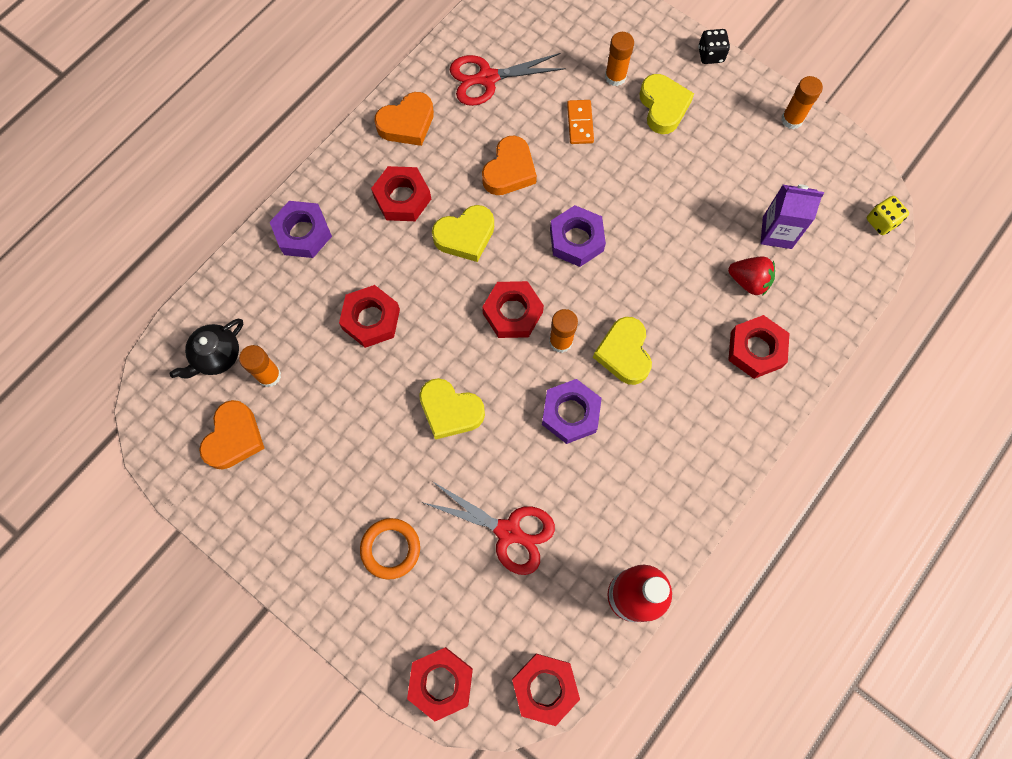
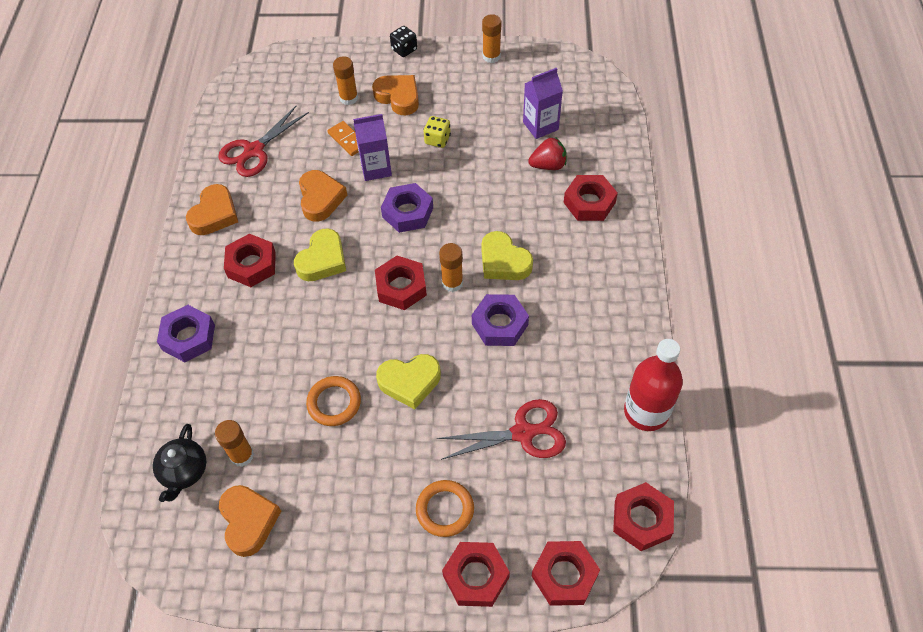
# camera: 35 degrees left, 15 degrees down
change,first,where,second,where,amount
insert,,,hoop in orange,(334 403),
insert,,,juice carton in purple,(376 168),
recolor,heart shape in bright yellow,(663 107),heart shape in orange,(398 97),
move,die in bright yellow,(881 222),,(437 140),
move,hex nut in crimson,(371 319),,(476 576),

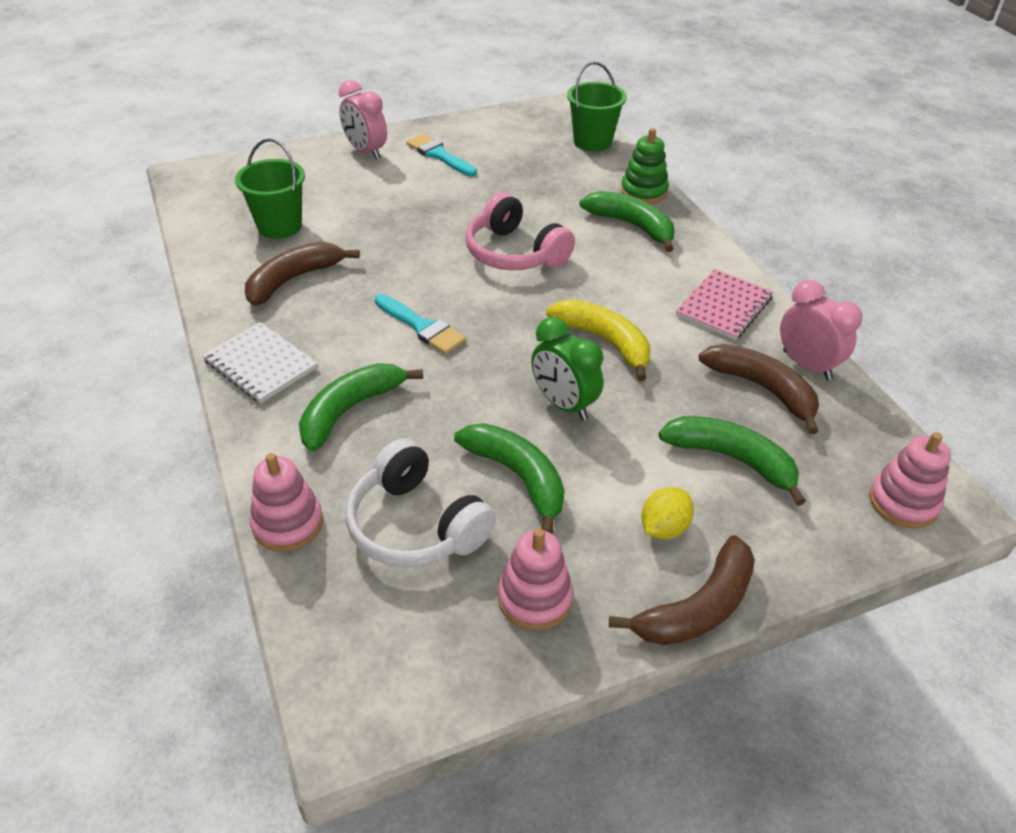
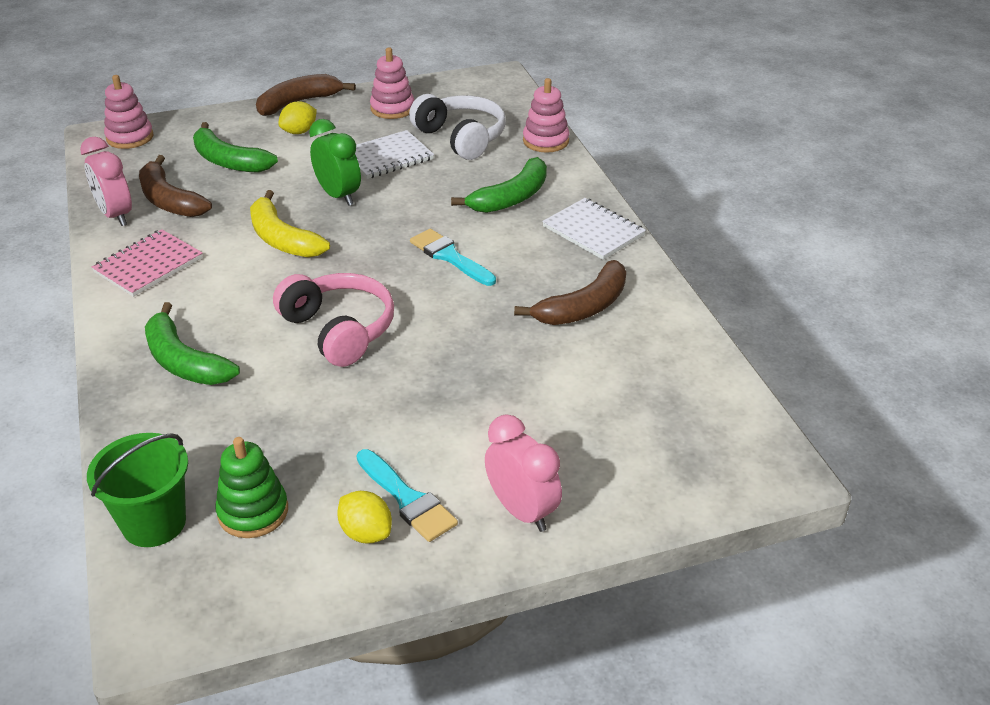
# camera: 175 degrees left, 5 degrees down
change,first,where,second,where,amount
move,stacking toy in leaf-green,(644 192),,(253 512),
insert,,,toy lemon in bright yellow,(366 533),
replace,toy banana in leaf-green,(518 477),exercise book in snow-white,(387 157),
delete,bucket in leaf-green,(279 226),,,

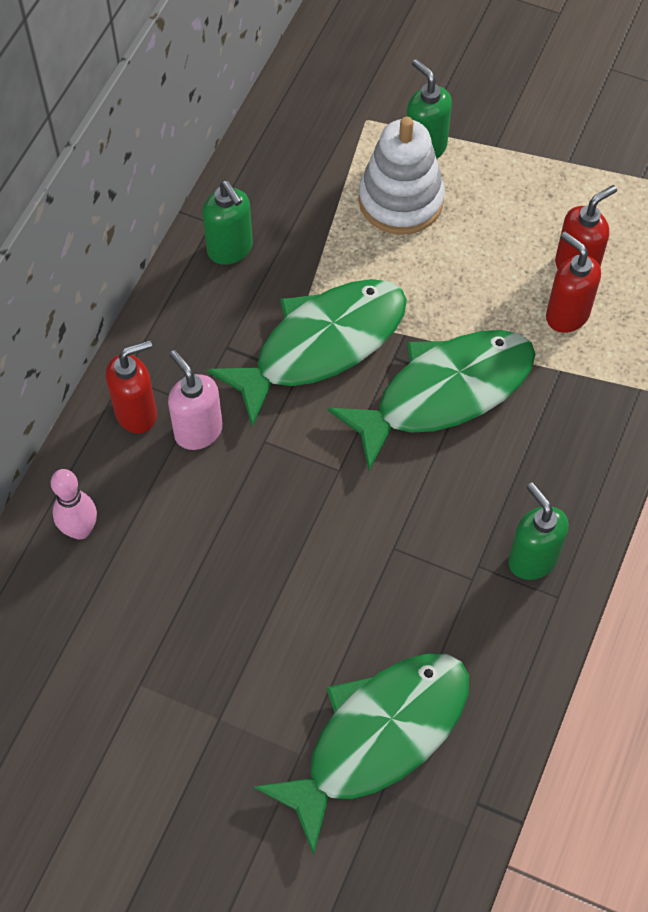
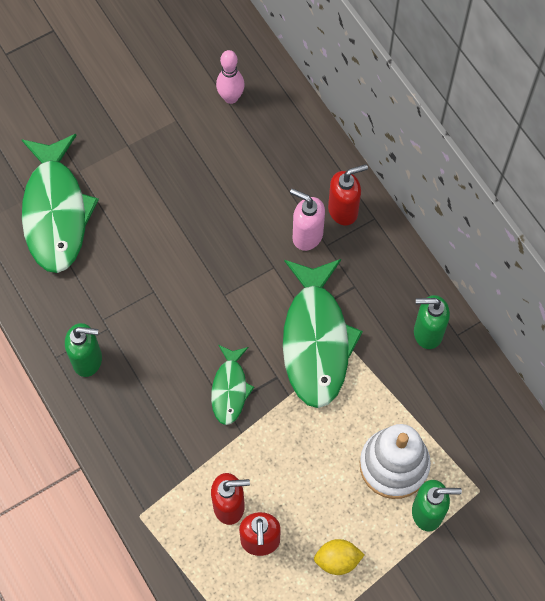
# camera: 125 degrees right, 5 degrees up
change,first,where,second,where,amount
resize,fish in leaf-green,(444 393),,(230 389),x0.52
move,tenpin in rosy,(80 530),,(231 98),
rotate,soap pump in rosy,(198 431),,(307 236),150 degrees counterclockwise
insert,,,toy lemon in bright yellow,(337 560),
rotate,soap pump in crimson,(137 413),,(343 210),120 degrees counterclockwise

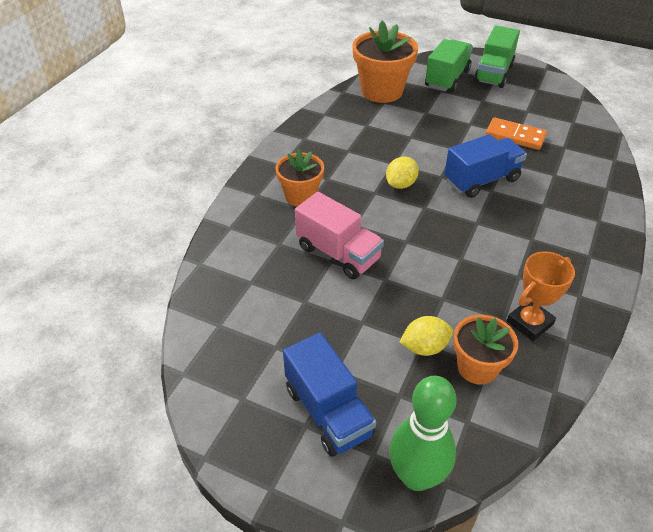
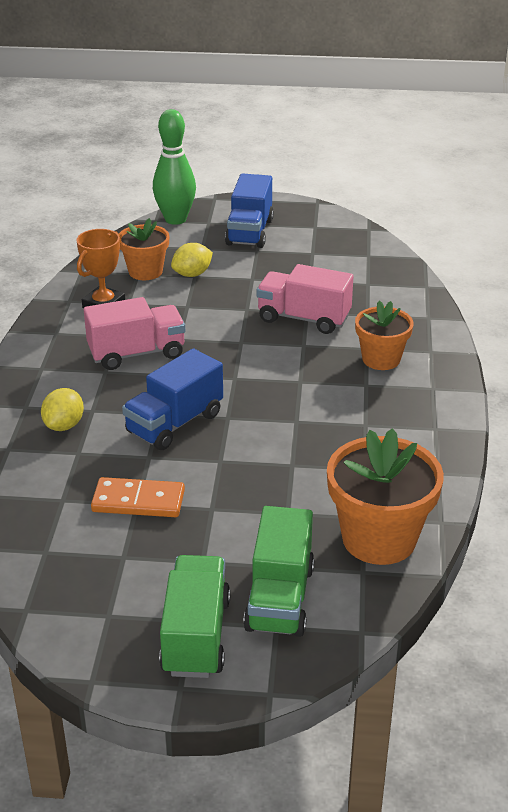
# camera: 160 degrees right, 10 degrees down
change,first,where,second,where,amount
move,toy lemon in bright yellow,(400 184),,(64 425),
insert,,,toy truck in rosy,(137 353),
rotate,toy truck in royal blue,(328 411),,(249 232),120 degrees counterclockwise

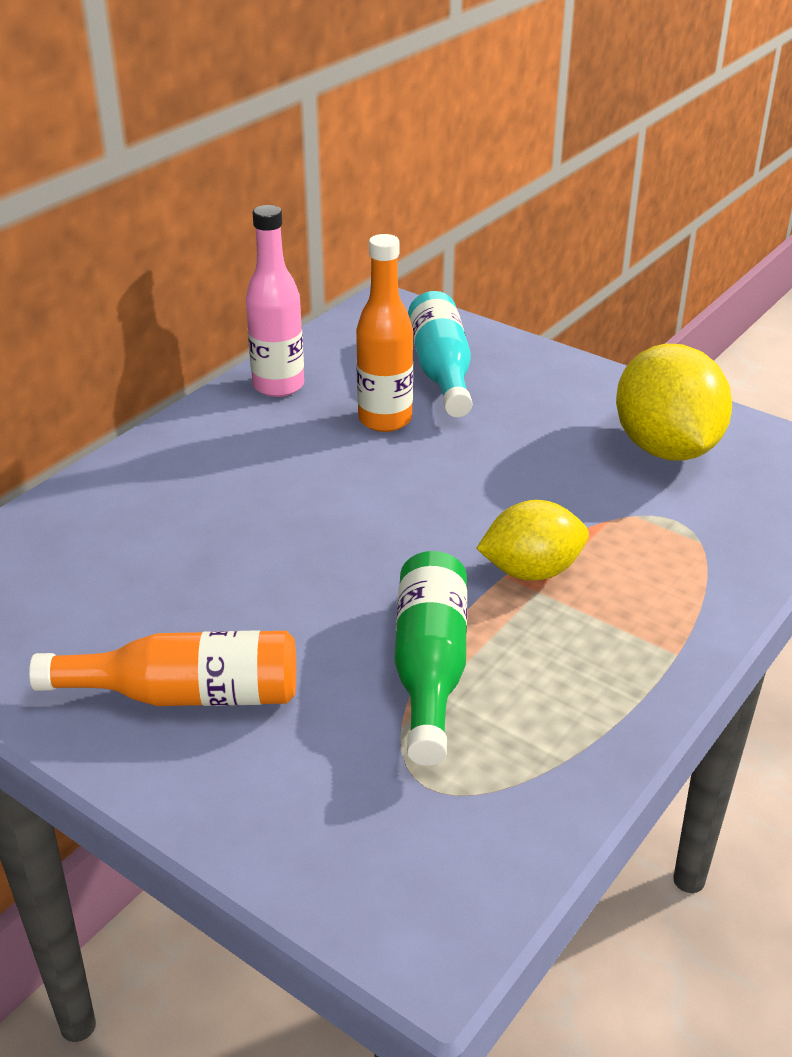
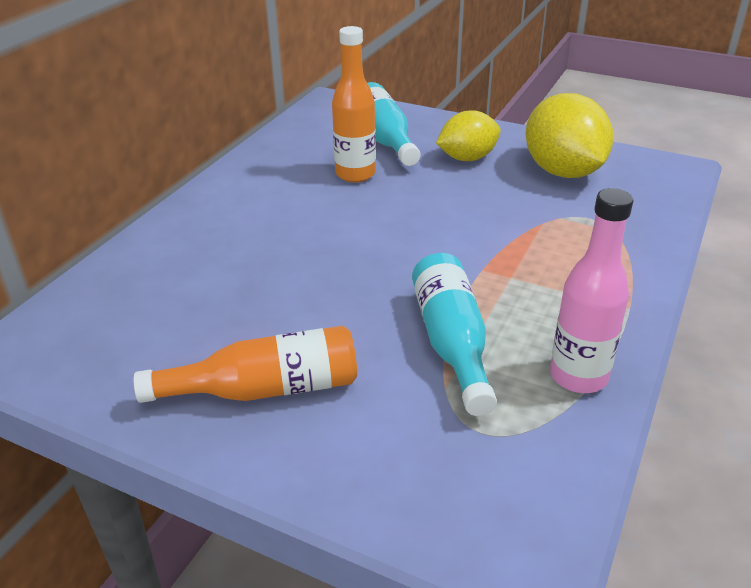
# camera: 10 degrees left, 0 degrees up
change,first,where,second,where,amount
recolor,bottle in leaf-green,(430 668),bottle in teal,(452 343),
move,toy lemon in bright yellow,(531 571),,(467 158),
move,bottle in rosy,(278 386),,(578 376),

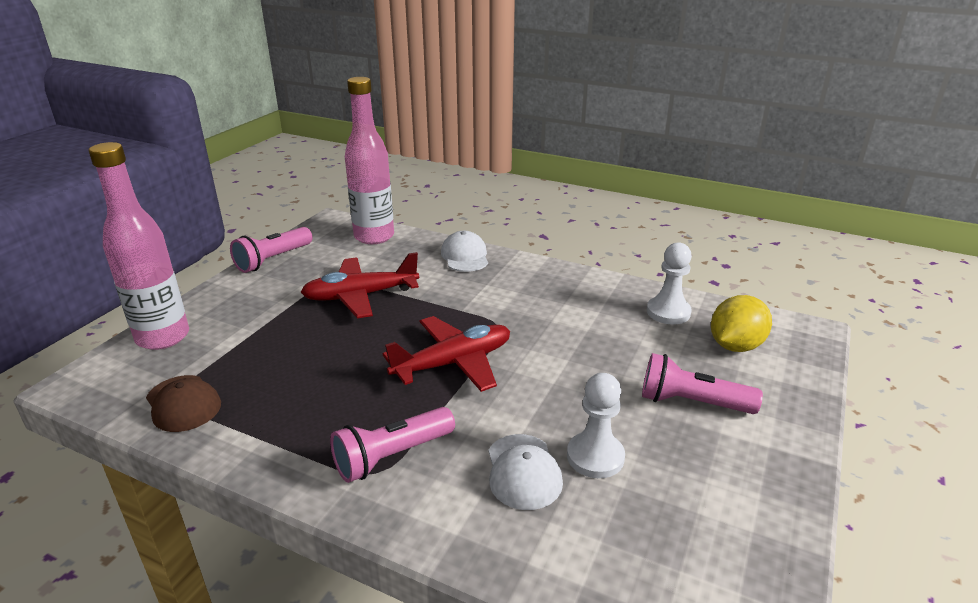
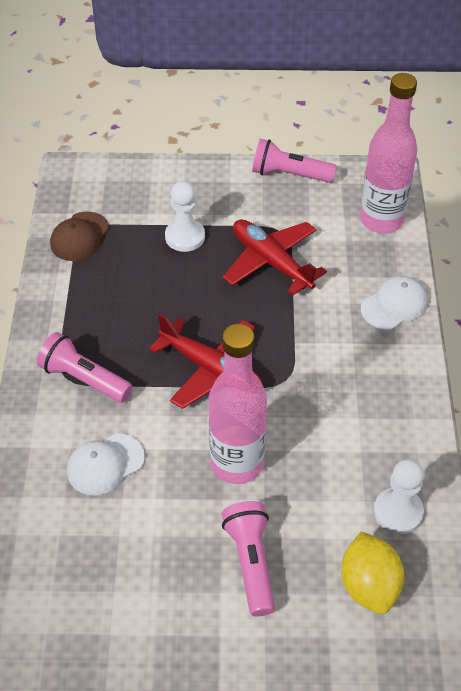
# camera: 65 degrees right, 20 degrees up
change,first,where,second,where,amount
move,pawn in snow-white,(595 457),,(185 237),
move,bottle in rosy,(163 337),,(237 463),
rotate,toy lemon in bright yellow,(735 346),,(369 585),60 degrees clockwise

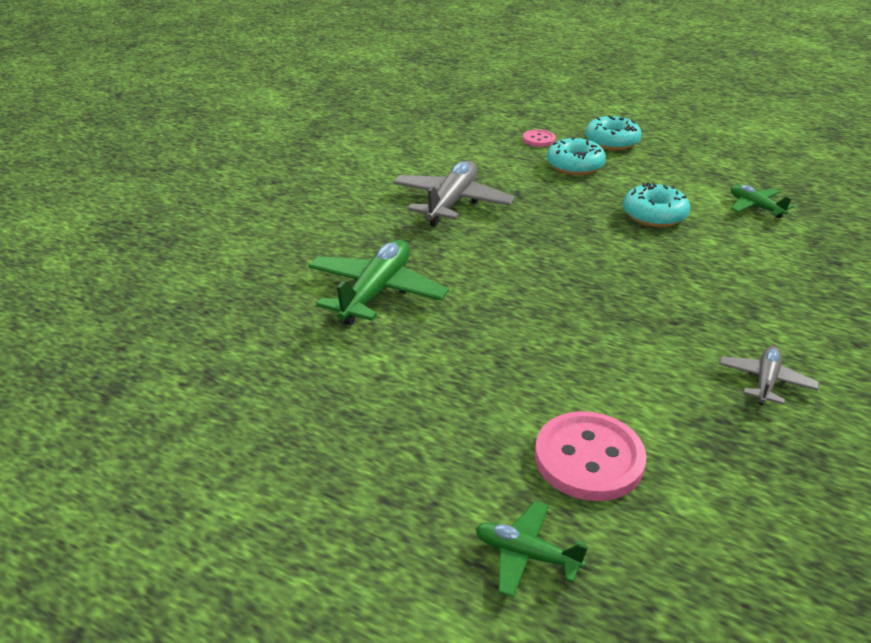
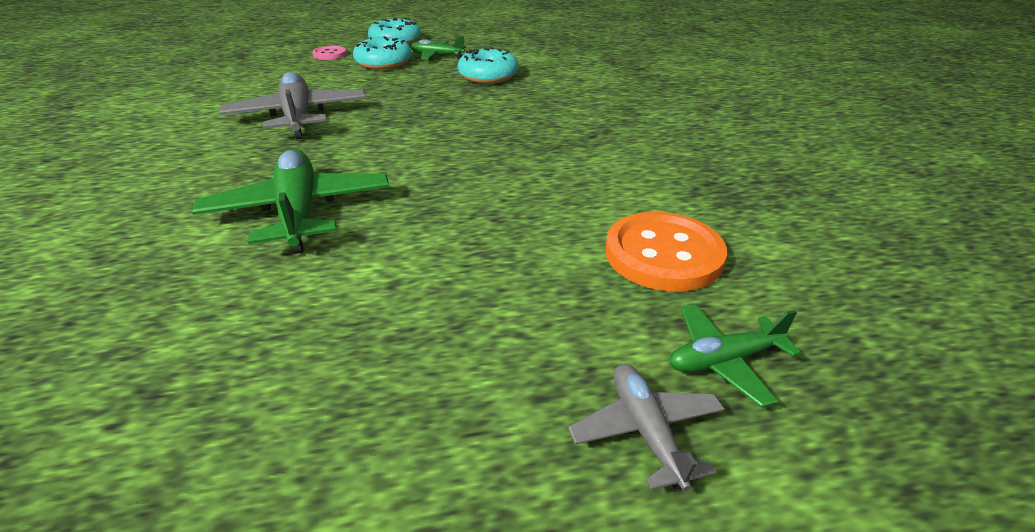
# camera: 40 degrees left, 0 degrees up
change,first,where,second,where,amount
move,toy plane in leaf-green,(755 207),,(437 56),
move,toy plane in ash-grey,(765 381),,(646 431),
recolor,sewing button in rosy,(589 458),sewing button in orange,(663 254),

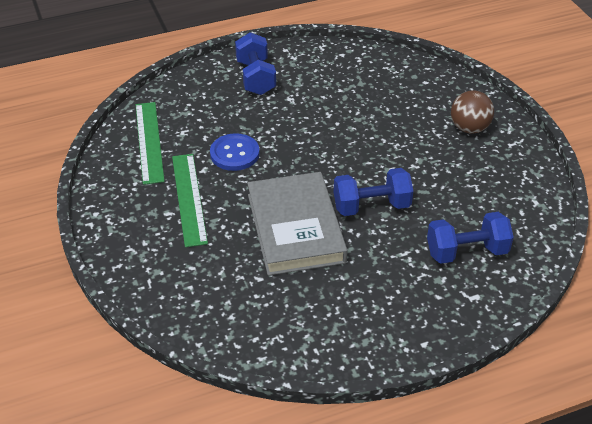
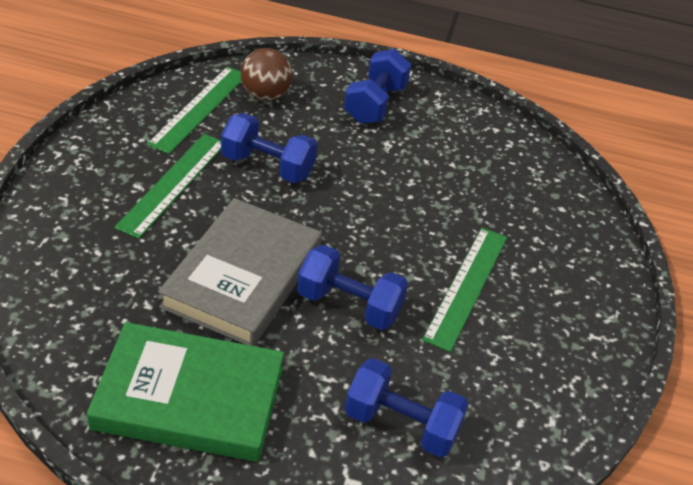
# camera: 30 degrees right, 0 degrees up
change,first,where,second,where,amount
insert,,,hardcover in leaf-green,(189 398),
replace,sewing button in royal blue,(234 154),free weight in royal blue,(267 166),
move,play ball in dark brown,(469 128),,(265 95),
insert,,,ruler in leaf-green,(466 286),

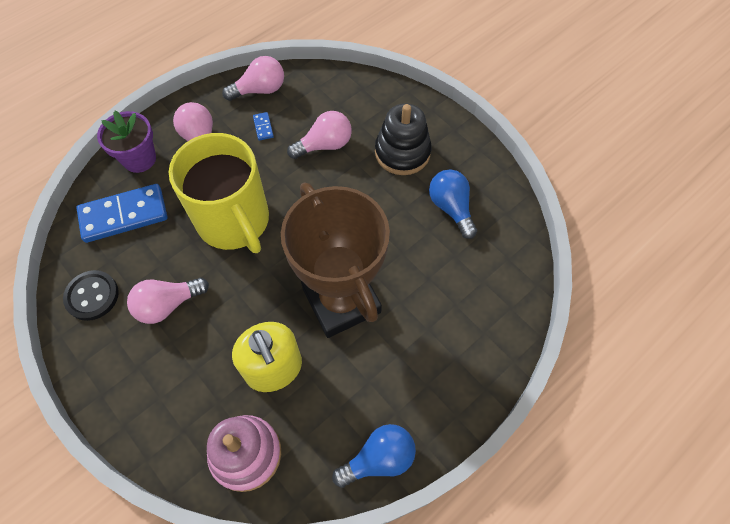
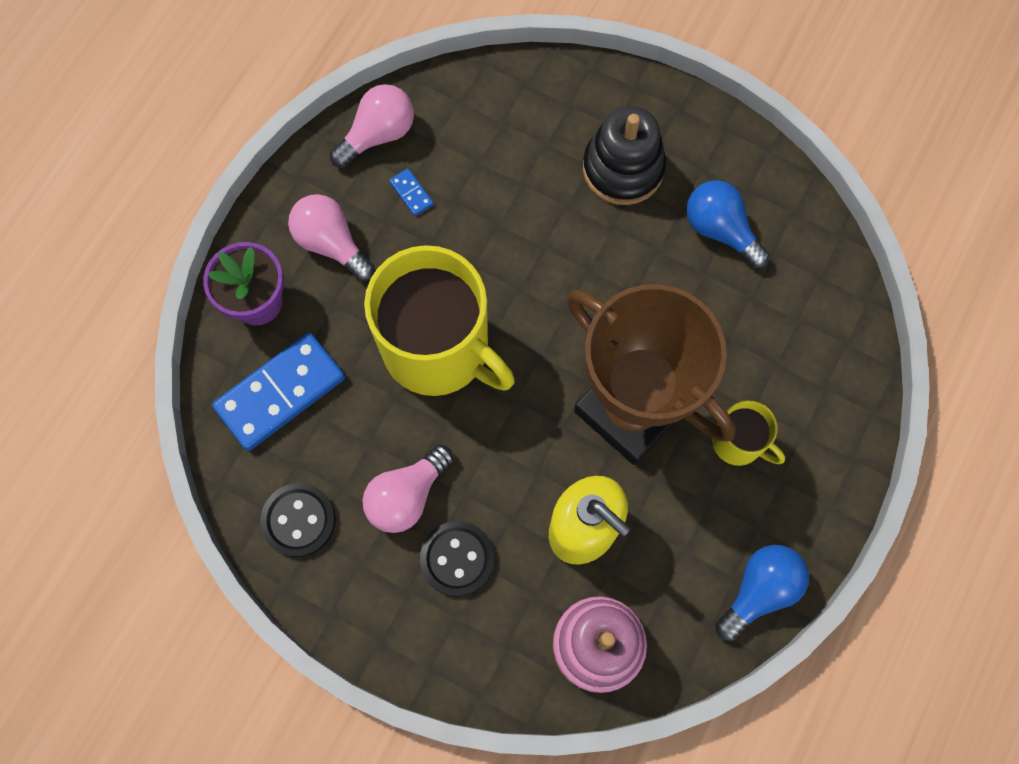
# camera: 20 degrees left, 10 degrees up
change,first,where,second,where,amount
insert,,,sewing button in jet-black,(457 559),
insert,,,tea mug in bright yellow,(738 442),
delete,light bulb in rosy,(324 145),,,

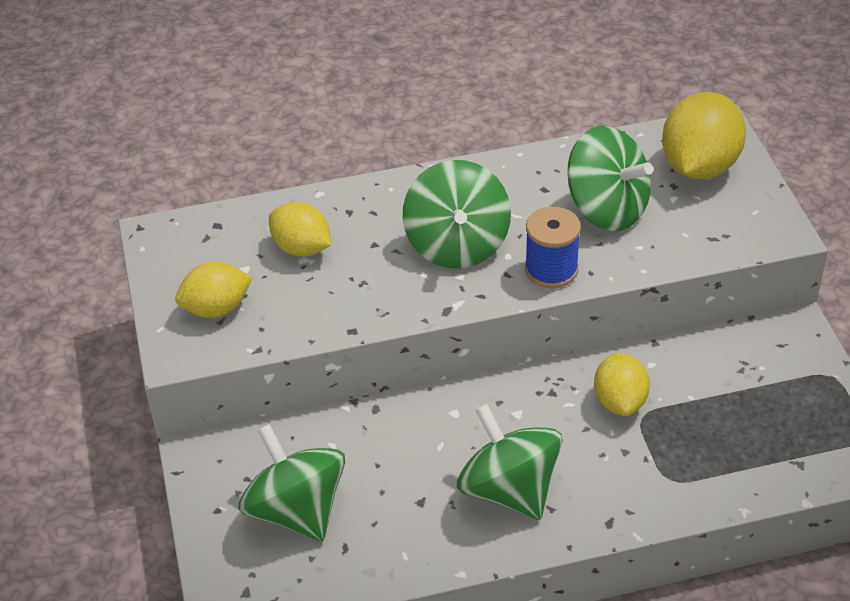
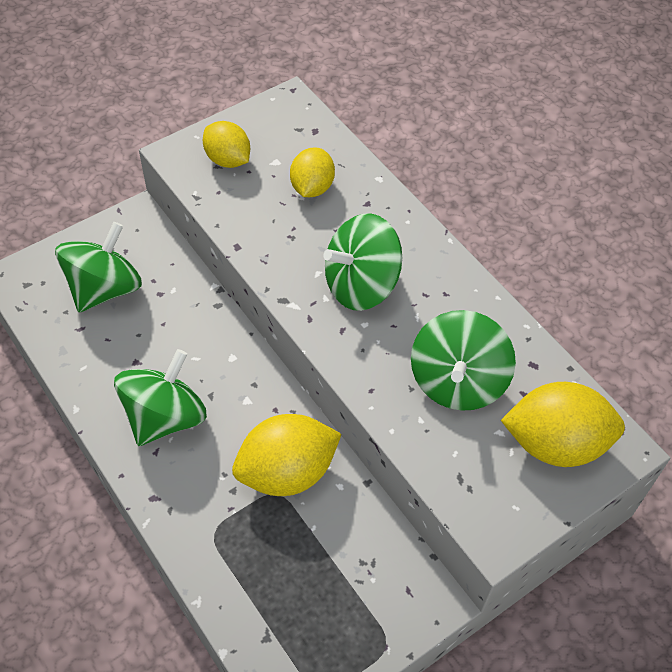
# camera: 65 degrees right, 10 degrees up
change,first,where,second,where,amount
resize,toy lemon in bright yellow,(620 401),,(287 472),x1.58
delete,spool in royal blue,(551 270),,,

